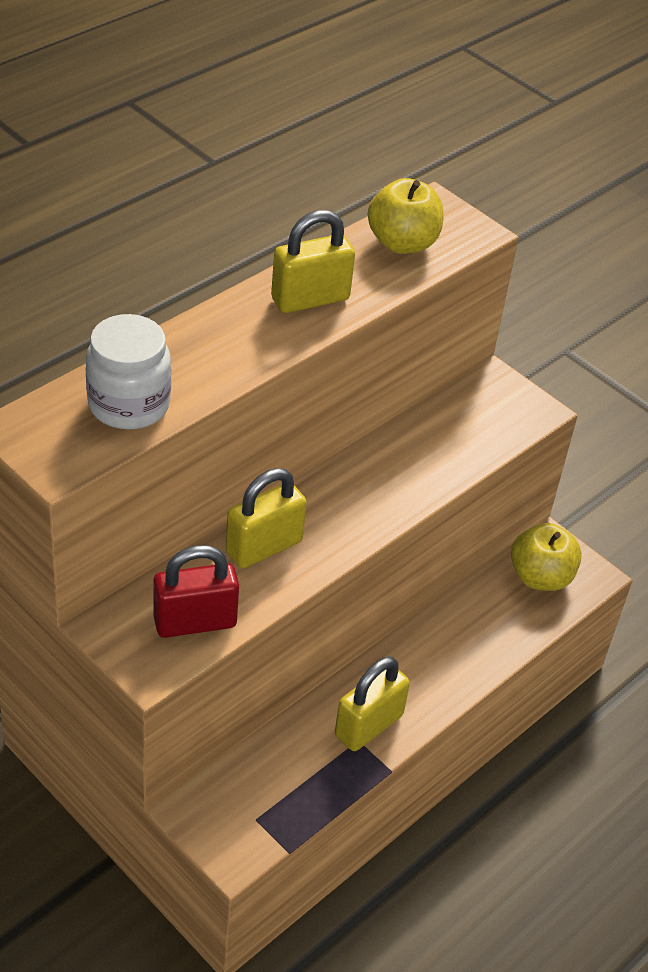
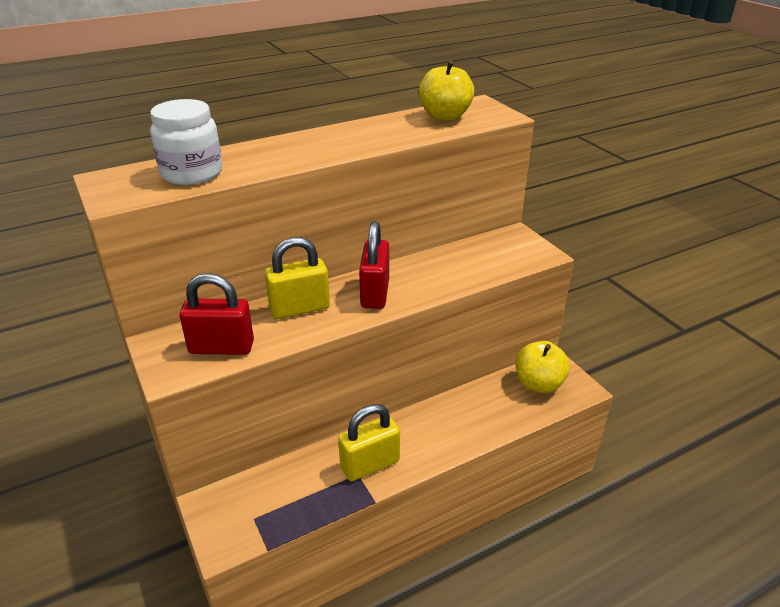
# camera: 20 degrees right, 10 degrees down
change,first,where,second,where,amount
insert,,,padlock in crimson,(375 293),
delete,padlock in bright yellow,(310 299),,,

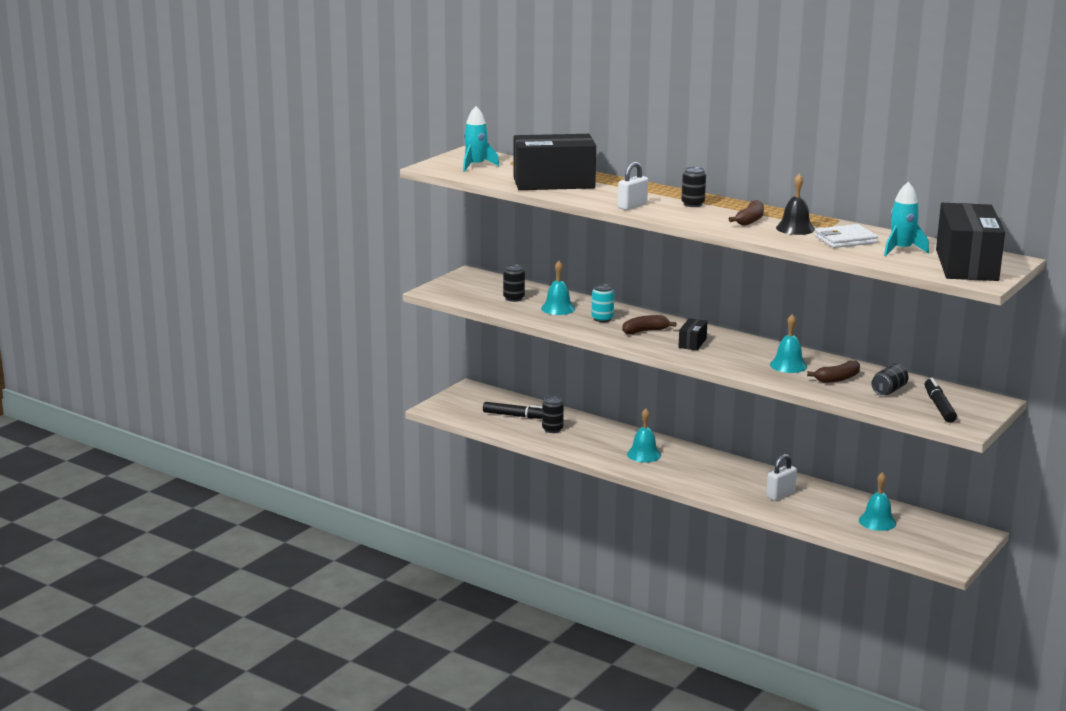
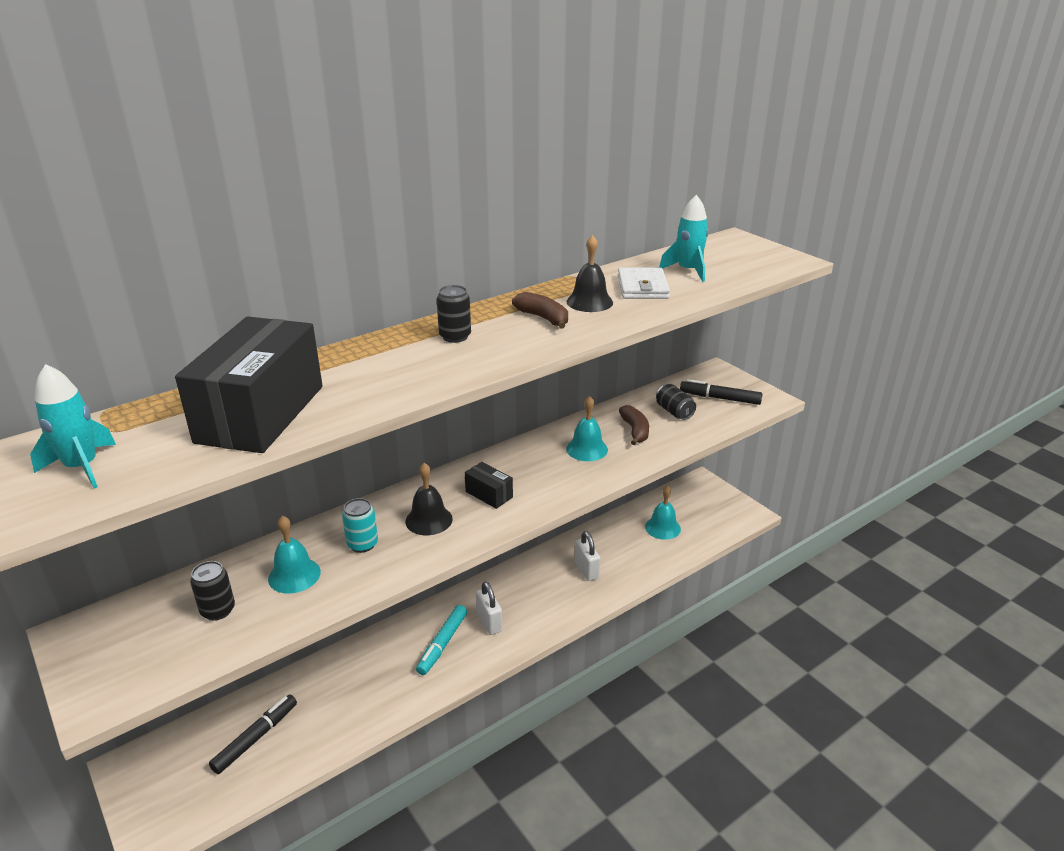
# camera: 70 degrees left, 10 degrees up
change,first,where,second,where,amount
replace,toy banana in dark brown,(645 331),school bell in jet-black,(428 520),
replace,school bell in teal,(644 454),marker pen in teal,(442 644),
move,padlock in snow-white,(632 206),,(489 622),
delete,can in jet-black,(552 429),,,
delete,parcel in jet-black,(966 265),,,

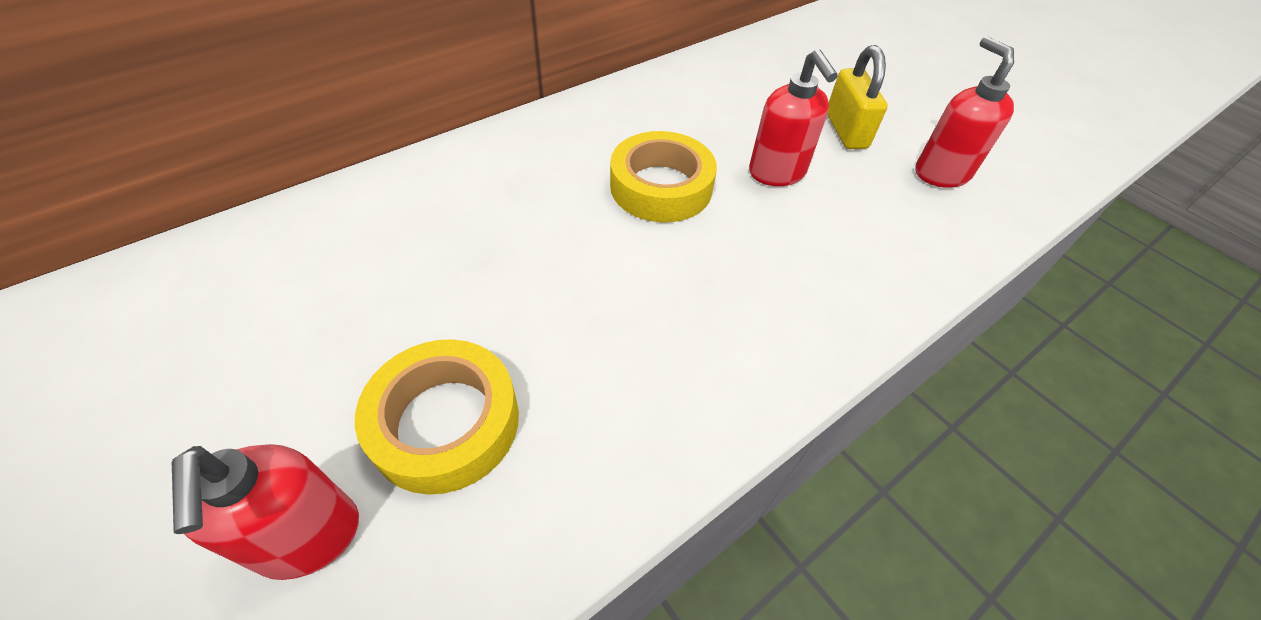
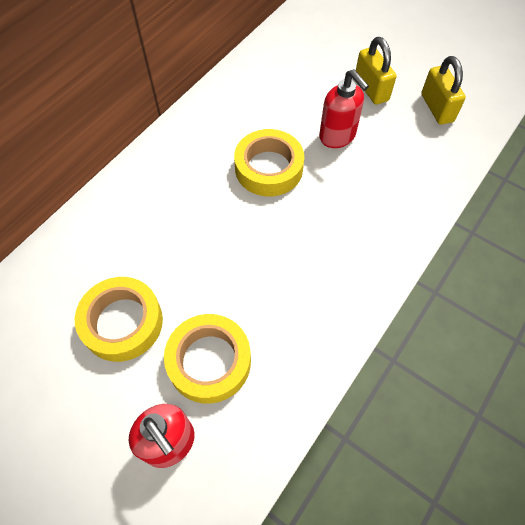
# camera: 15 degrees left, 10 degrees up
change,first,where,second,where,amount
insert,,,roll of tape in bright yellow,(122 322),
replace,soap pump in crimson,(941 173),padlock in bright yellow,(437 108),

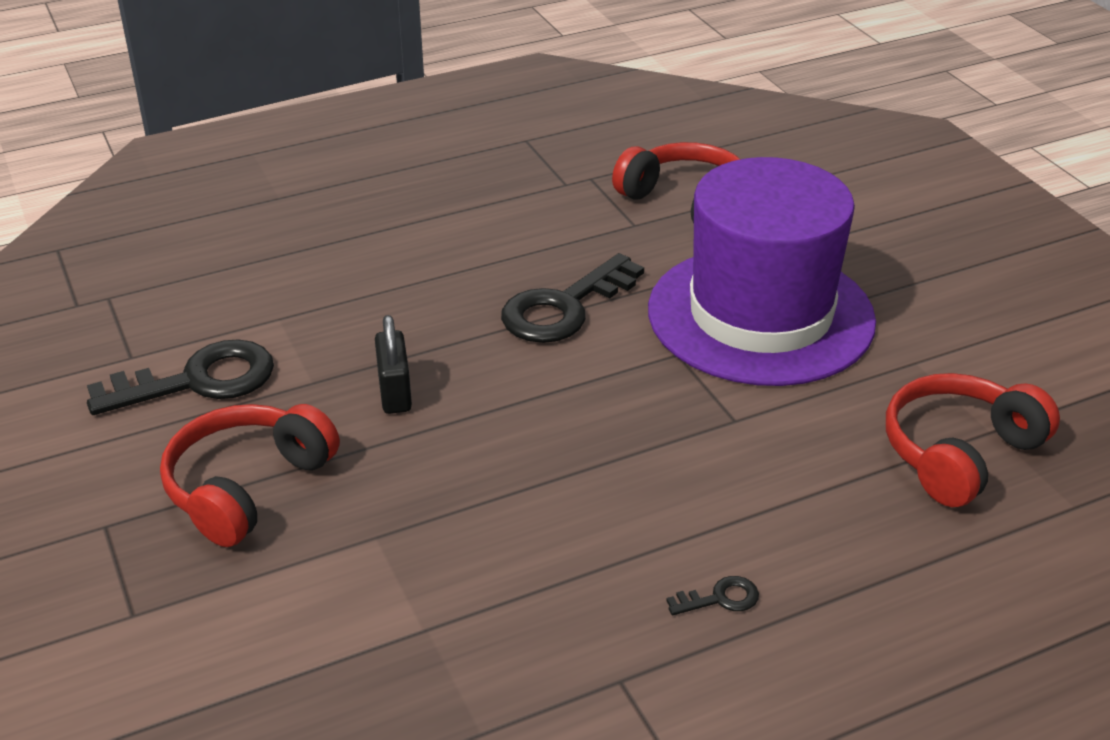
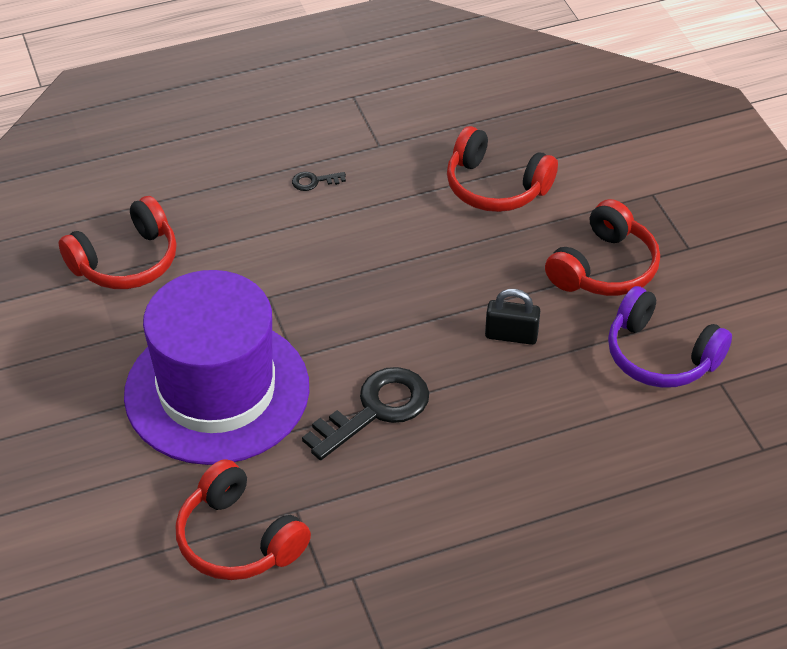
# camera: 175 degrees left, 10 degrees up
change,first,where,second,where,amount
insert,,,headphones in crimson,(495 187),
rotate,padlock in jet-black,(395 392),,(511 335),75 degrees counterclockwise
replace,latchkey in jet-black,(198 381),headphones in purple,(660 355),

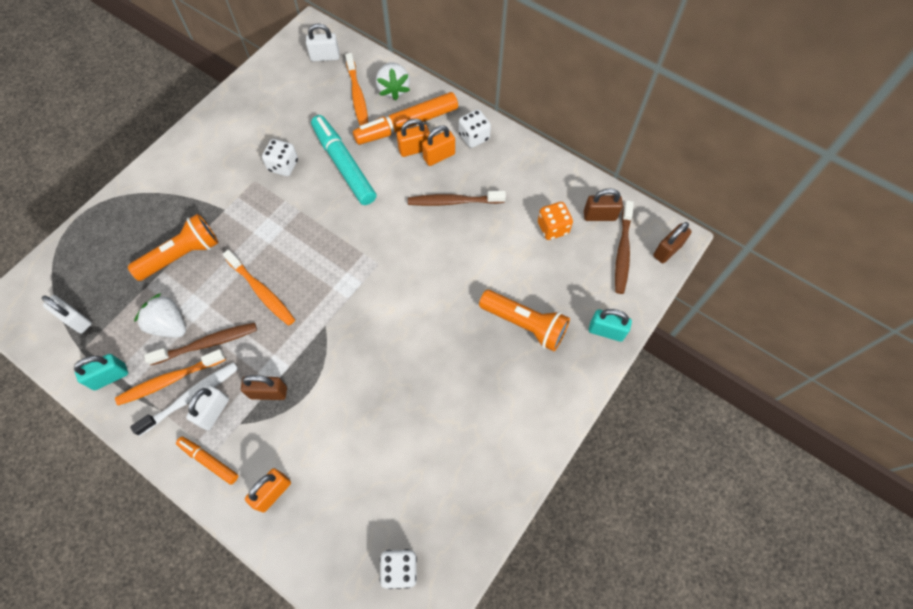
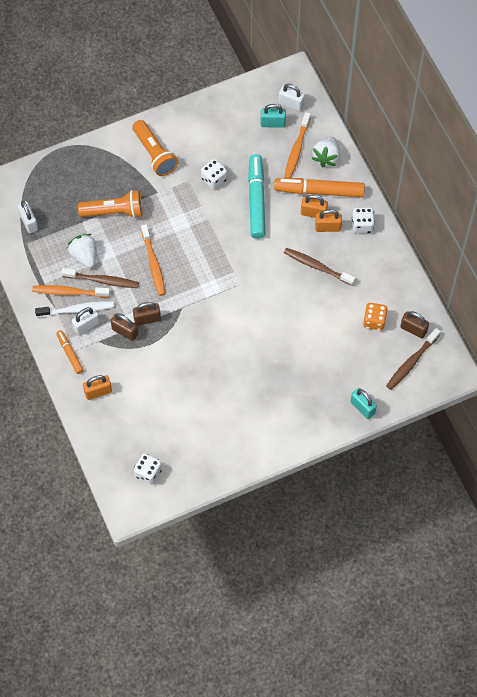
# camera: 30 degrees right, 0 degrees up
change,first,where,second,where,amount
move,torch in orange,(525 324),,(154 154),
move,padlock in dark brown,(667 250),,(147 319),
move,padlock in teal,(110 377),,(272 123),

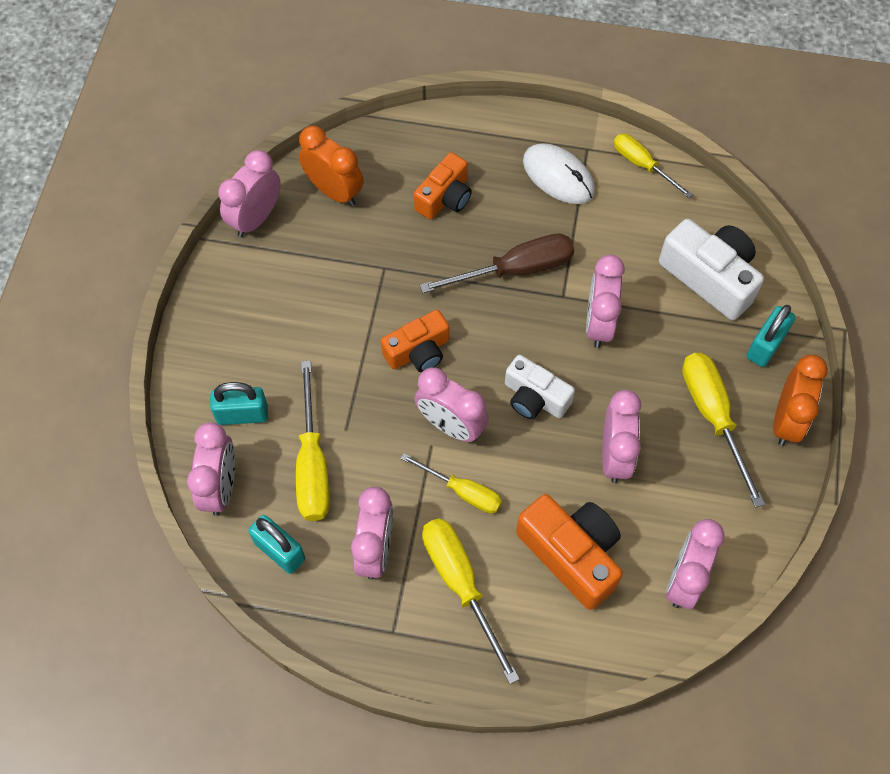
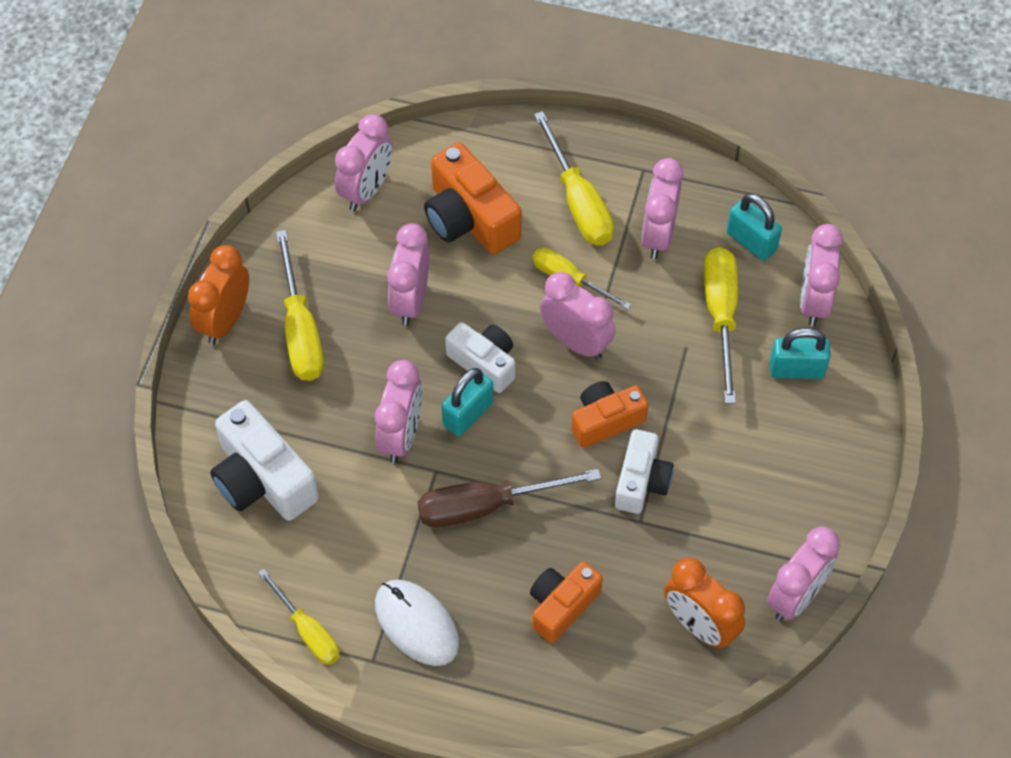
# camera: 175 degrees left, 5 degrees down
change,first,where,second,where,amount
move,padlock in teal,(765 346),,(468 414),
insert,,,compact camera in snow-white,(641 481),

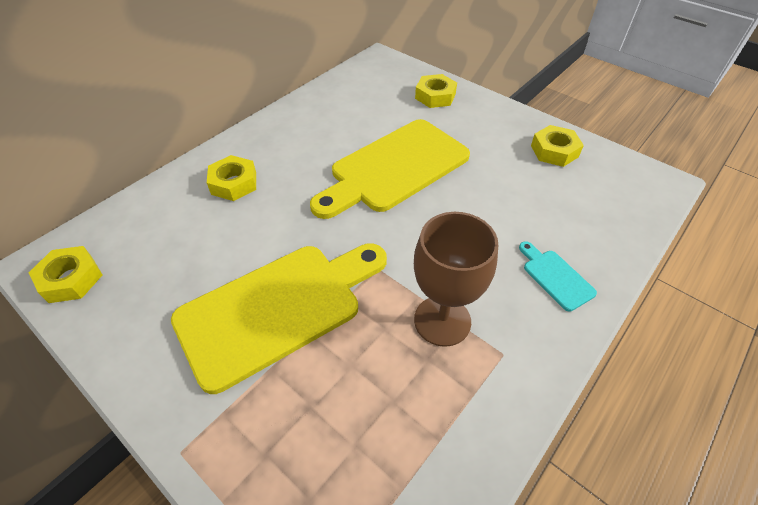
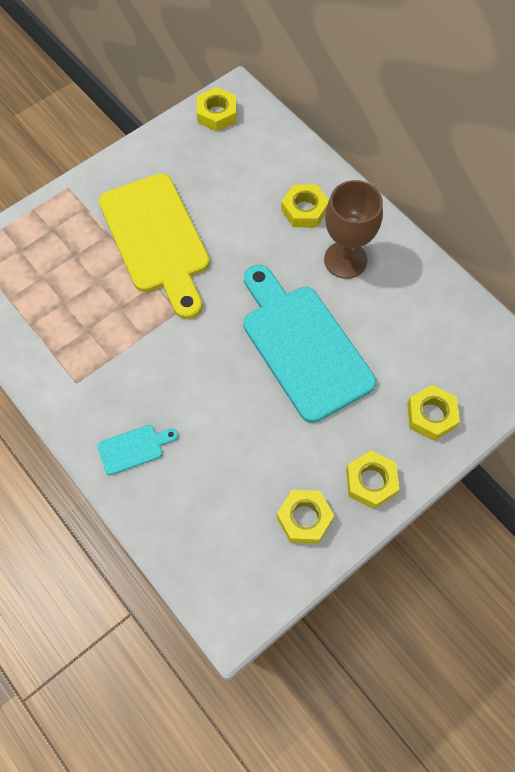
# camera: 100 degrees right, 15 degrees up
change,first,where,second,where,amount
recolor,chopping board in bright yellow,(394 168),chopping board in teal,(303 346),
move,chalice in dark brown,(442 320),,(345 260),
insert,,,hex nut in bright yellow,(371 482),

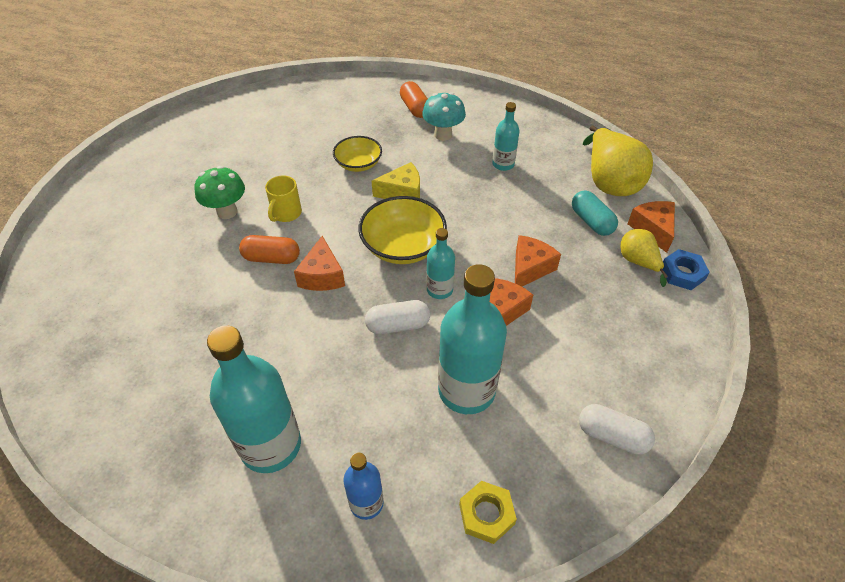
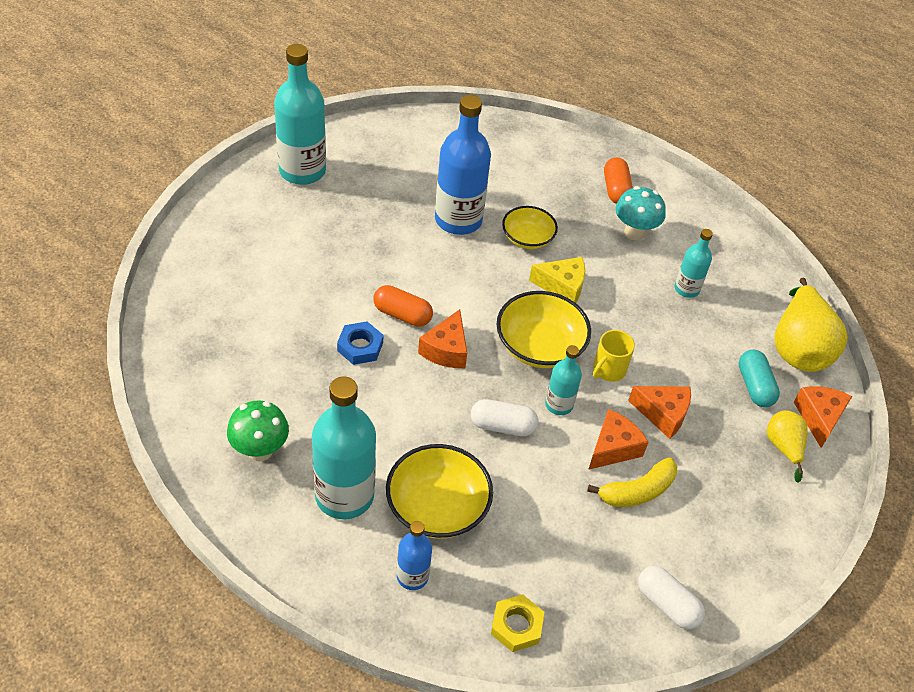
# camera: 15 degrees right, 0 degrees up
change,first,where,second,where,amount
move,mushroom in leaf-green,(227 212),,(260 450),
move,bottle in teal,(466 390),,(302 171),
move,hex nut in royal blue,(682 273),,(360 347),
insert,,,serving bowl in bright yellow,(437 507),
insert,,,bottle in royal blue,(458 220),
insert,,,toy banana in bright yellow,(637 491),
move,tea mug in bright yellow,(286 213),,(608 370),
rotate,piece of cheese in orange,(530 268),,(663 414),60 degrees clockwise

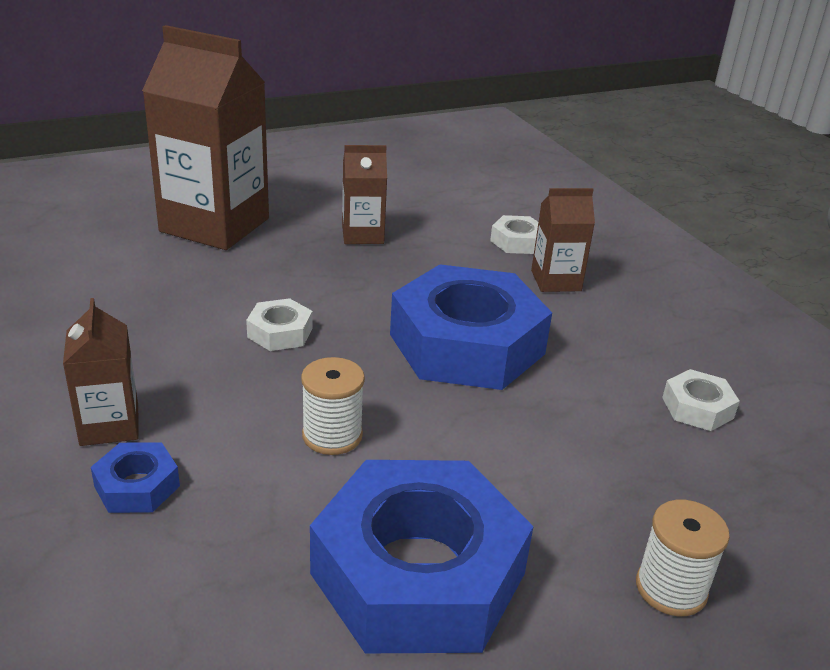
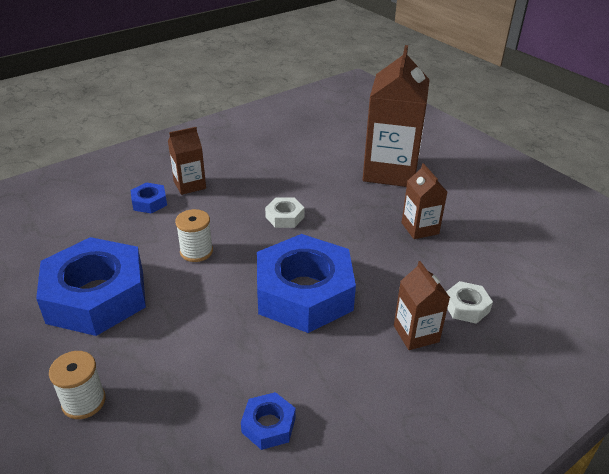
# camera: 80 degrees right, 5 degrees up
change,first,where,second,where,amount
recolor,hex nut in snow-white,(697 408),hex nut in royal blue,(268 425),

